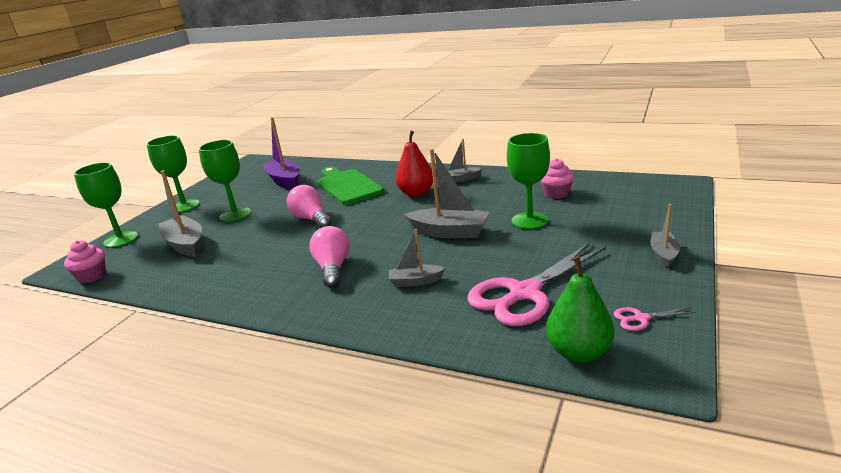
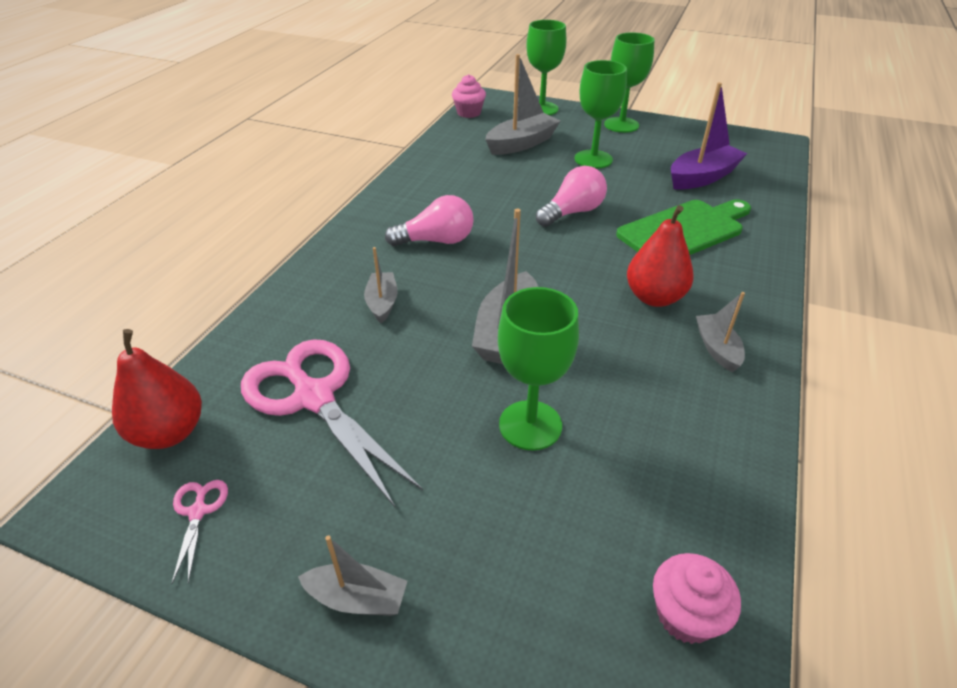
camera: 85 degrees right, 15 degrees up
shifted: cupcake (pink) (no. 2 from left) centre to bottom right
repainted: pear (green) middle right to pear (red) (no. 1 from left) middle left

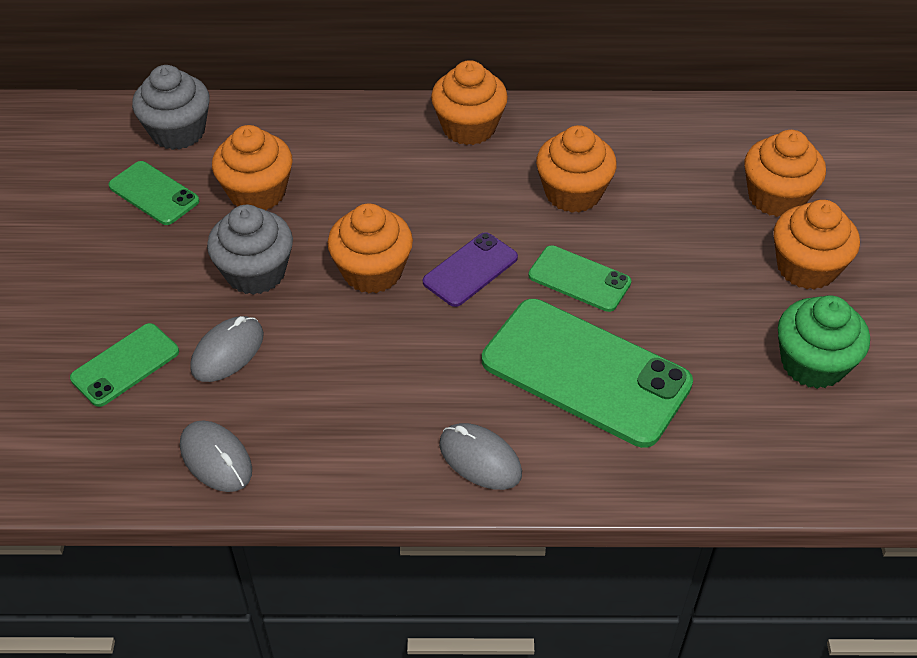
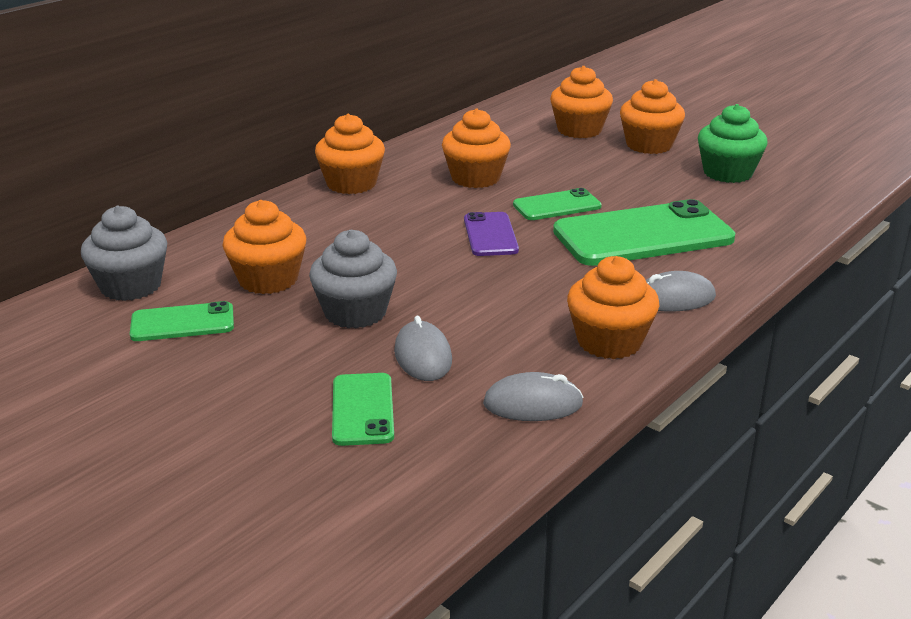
camera: 50 degrees left, 20 degrees down
shifted: cupcake (orange) (no. 2 from left in the first image) centre to cupcake (orange) (no. 5 from left) middle right

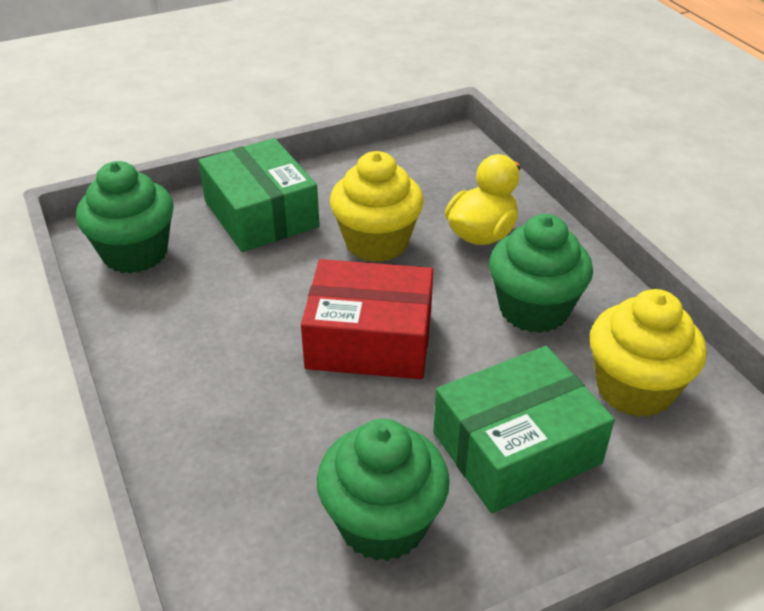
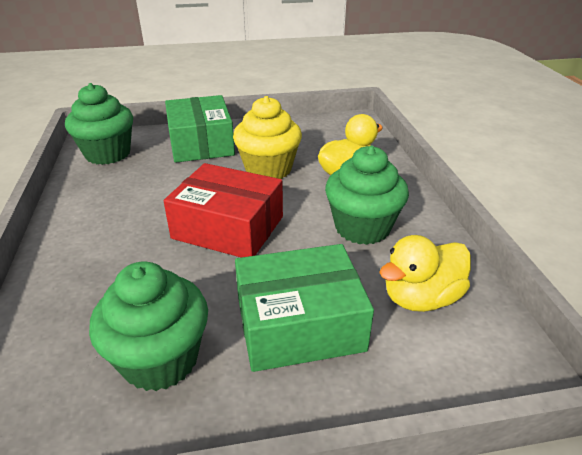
camera: 15 degrees right, 5 degrees down
swapped: cupcake (yellow) (no. 2 from left) middle right to duck (yellow) (no. 2 from left) middle right

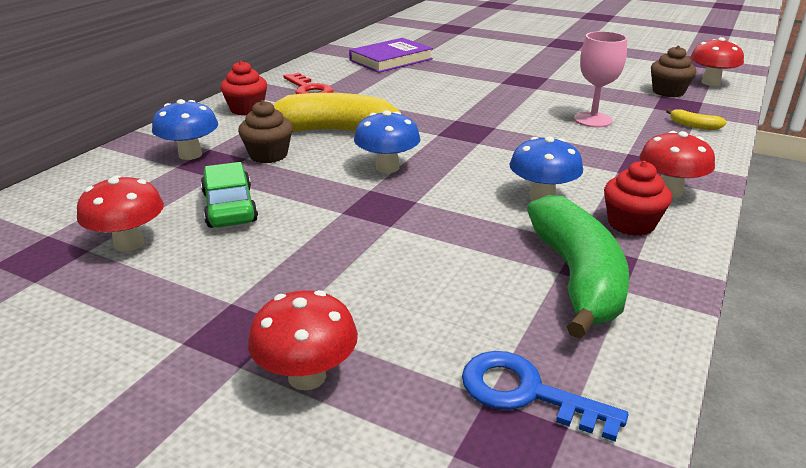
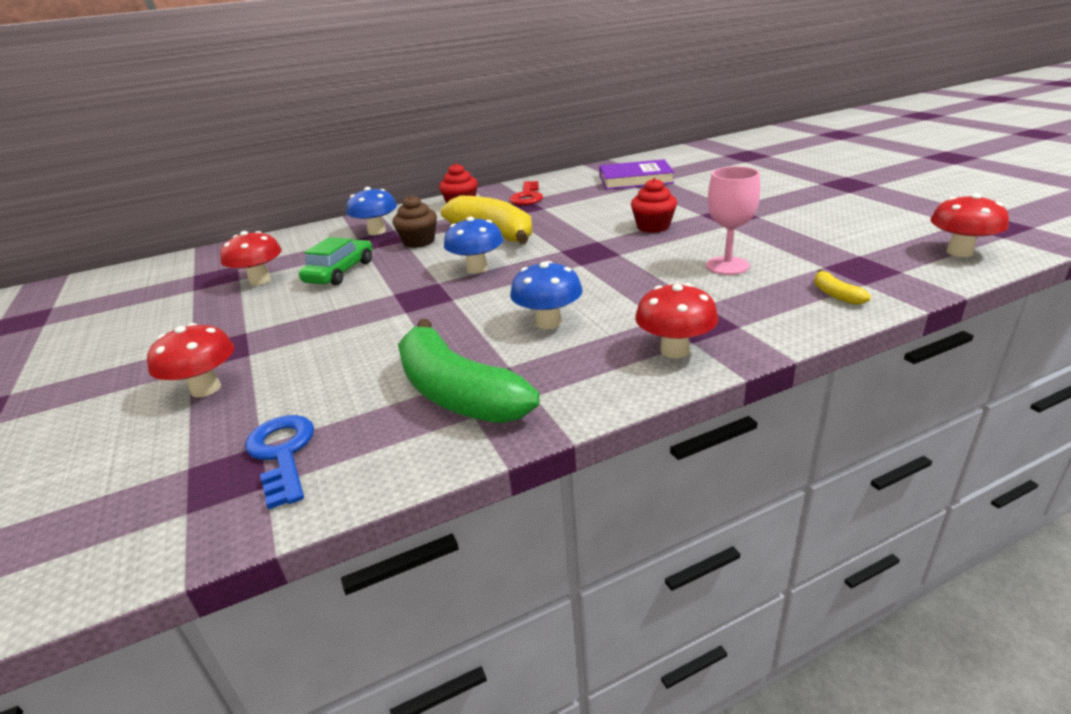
camera: 40 degrees right, 0 degrees up
gone: cupcake (brown) (no. 2 from left) top right
shifted: cupcake (red) (no. 2 from left) middle right to top centre
rotated: banana (green) middle right = centre 105 degrees clockwise

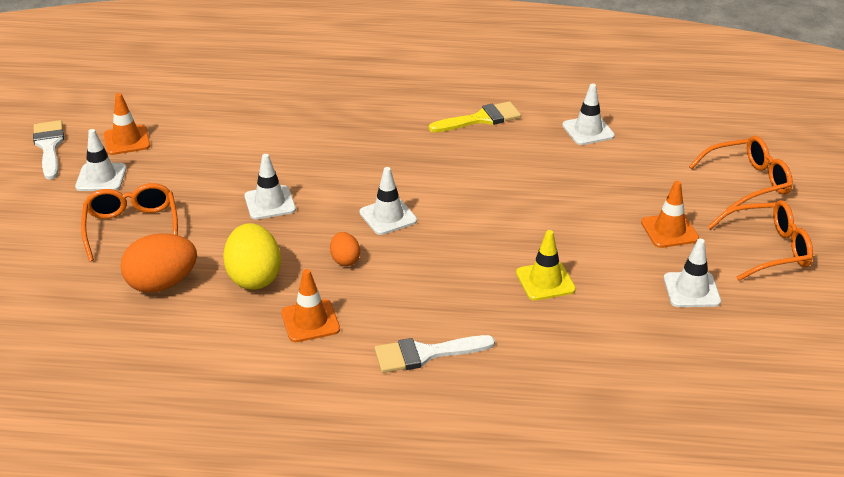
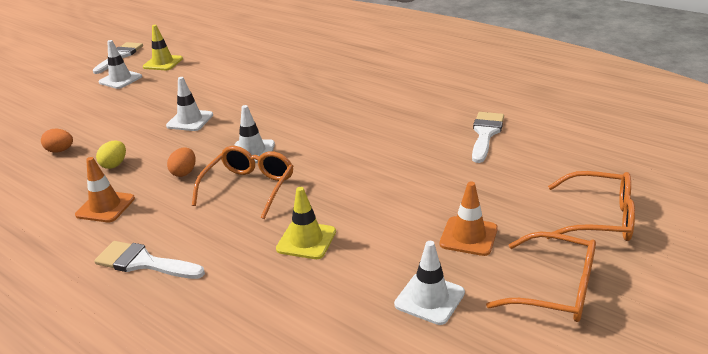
camera: 35 degrees right, 5 degrees down
gone: brush (yellow) top centre
shifted: glasses (orange) (no. 1 from left) middle left to centre
swapped: traffic cone (white) (no. 4 from left) top right to brush (white) (no. 3 from left) middle right
repainted: traffic cone (orange) (no. 1 from left) top left to traffic cone (yellow) (no. 1 from left) top left
scaled: egg (orange) (no. 1 from left) middle left = middle left x0.53; egg (yellow) middle left = middle left x0.53

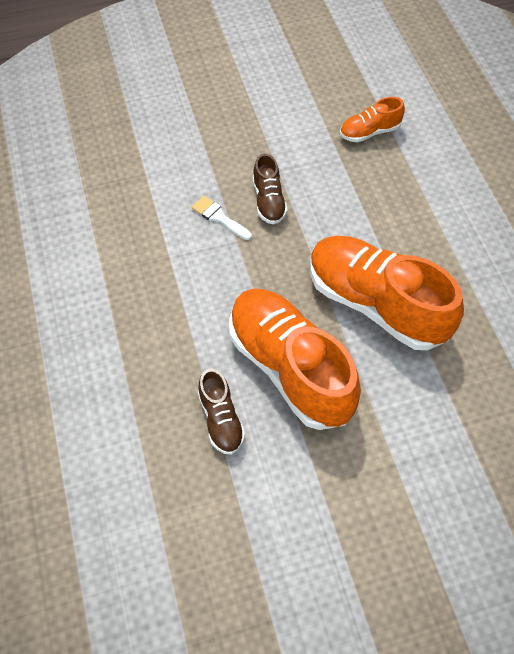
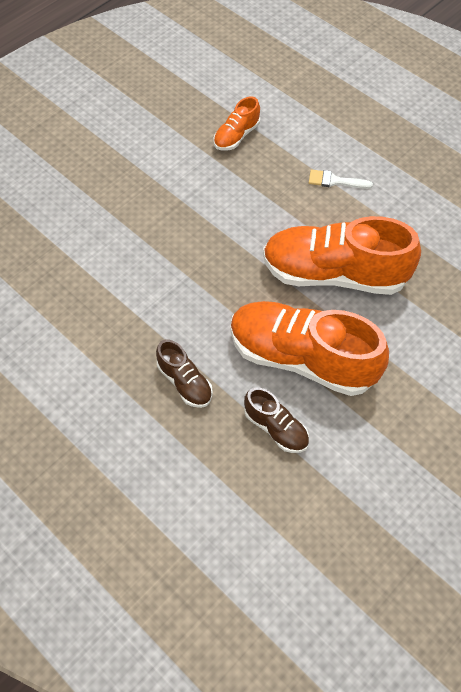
camera: 30 degrees left, 0 degrees up
shifted: brush (white) centre to top right; shoe (brown) (no. 2 from left in the first image) top centre to shoe (brown) (no. 1 from left) centre

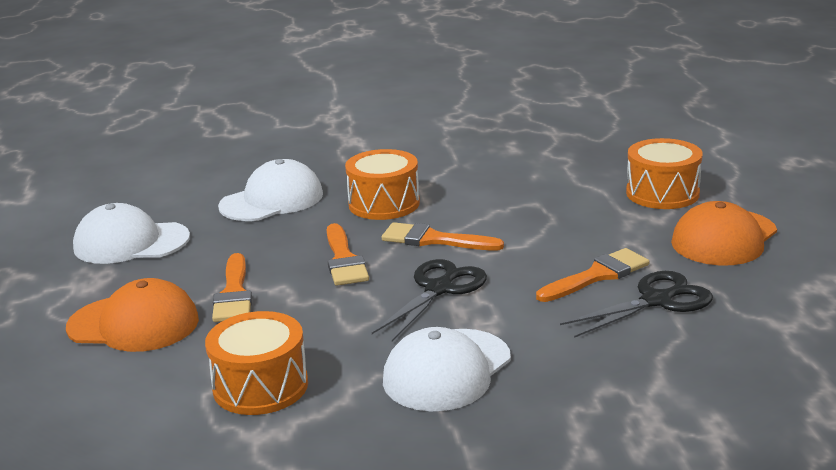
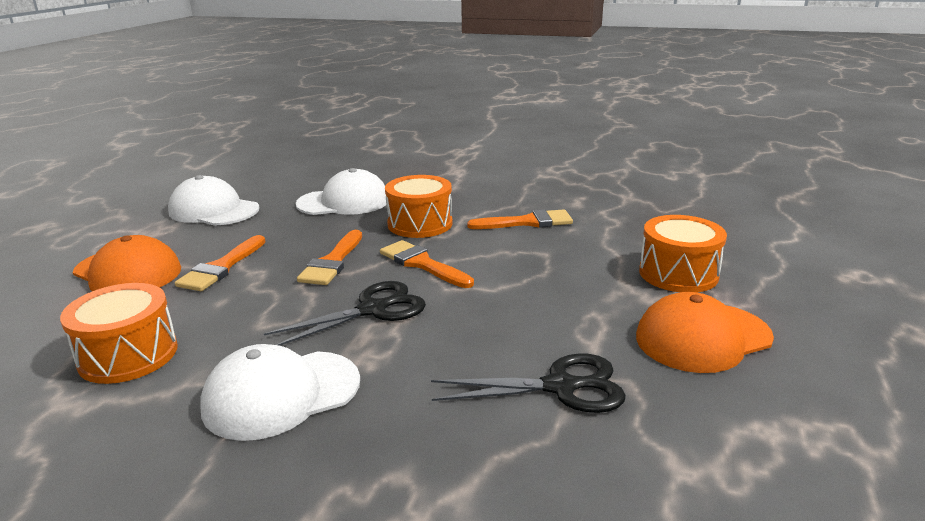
camera: 25 degrees right, 0 degrees up
shifted: brush (orange) (no. 4 from left) middle right to centre

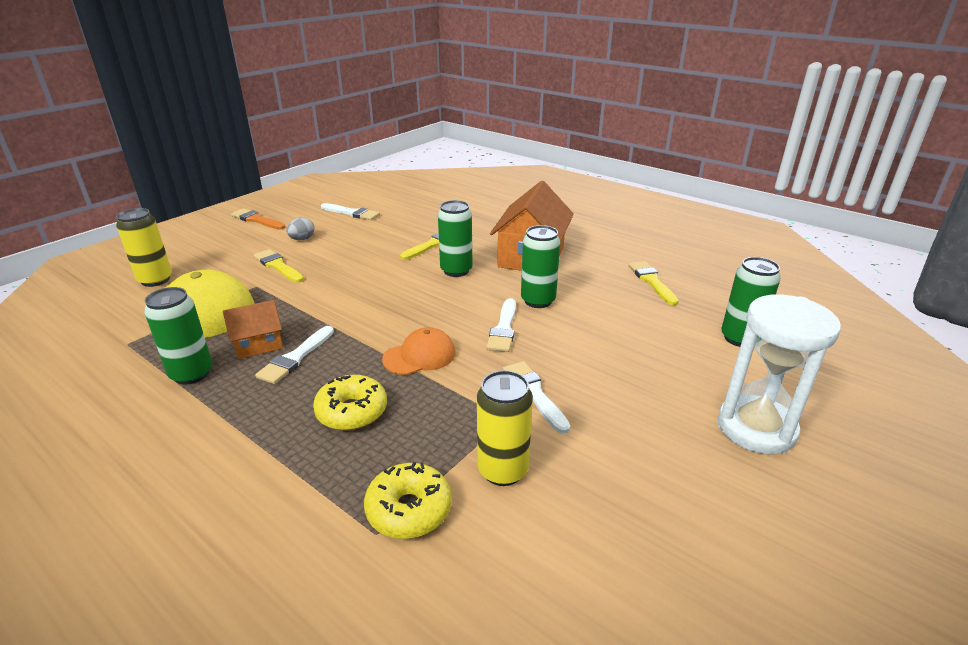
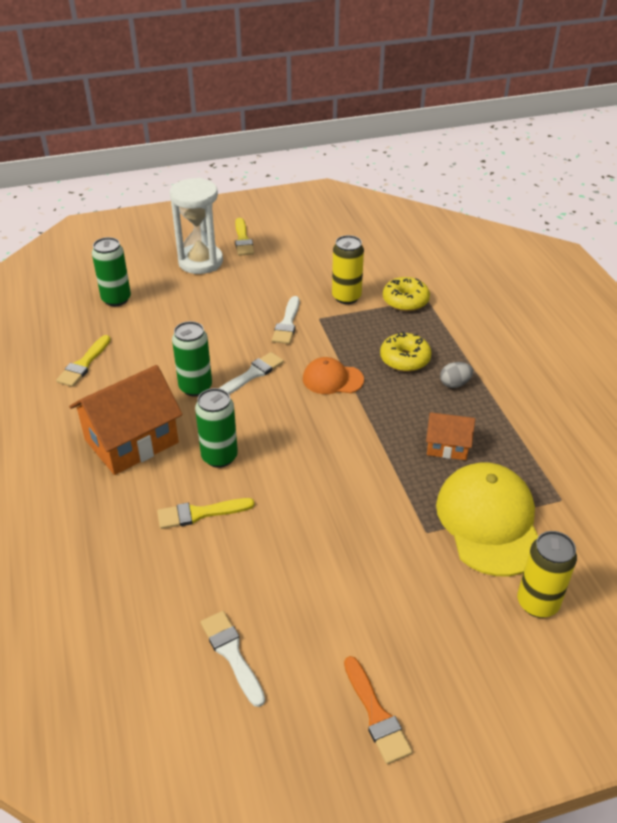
camera: 145 degrees left, 10 degrees up
gone: can (green) (no. 1 from left) middle left; brush (white) (no. 1 from left) middle left
shifted: brush (yellow) (no. 1 from left in the first image) middle left to brush (yellow) (no. 3 from left) top centre; egg (grey) middle left to middle right

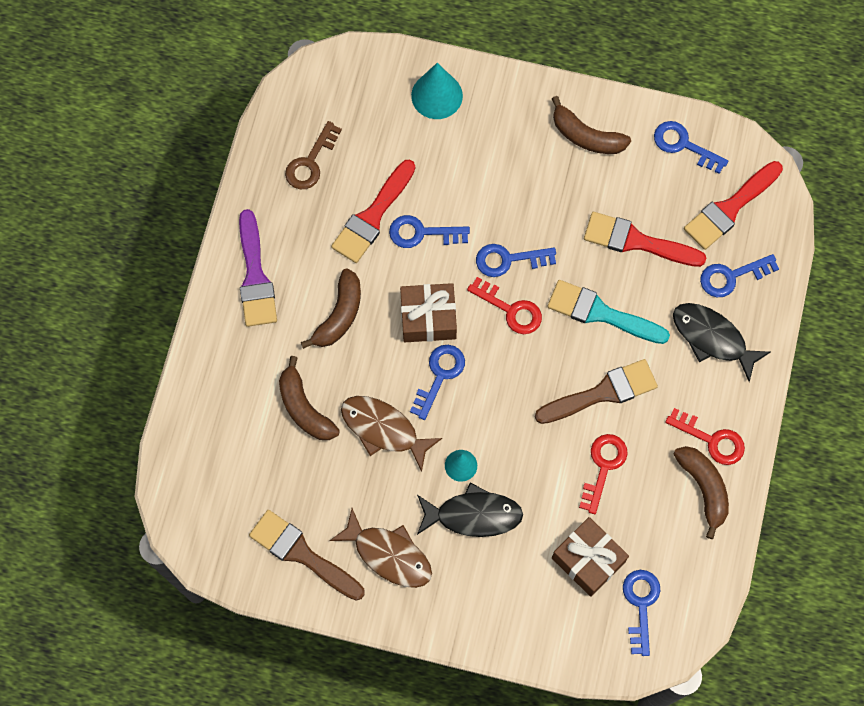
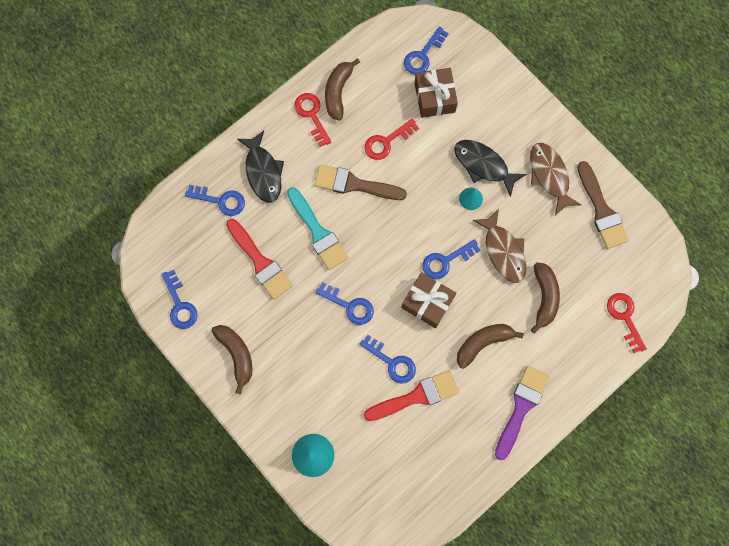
camera: 145 degrees left, 5 degrees up
gone: key (brown) top centre; brush (red) (no. 3 from left) top right
shifted: key (red) (no. 1 from left in the first image) centre to key (red) (no. 3 from left) middle right

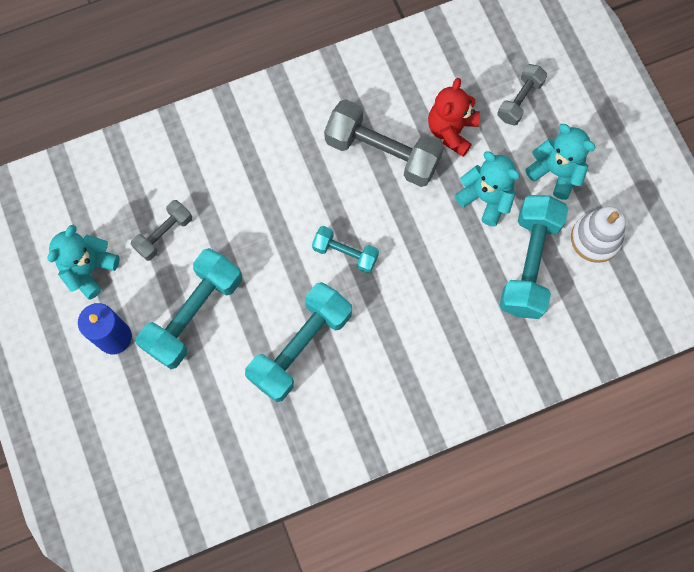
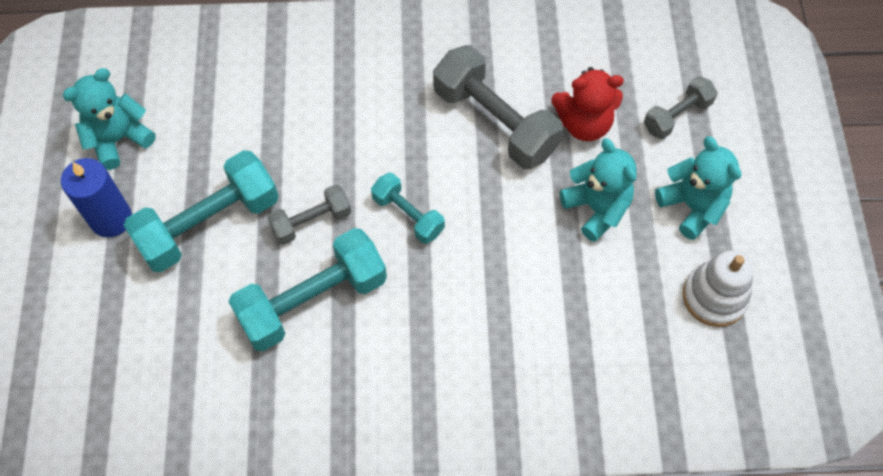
camera: 20 degrees right, 10 degrees down
gone: dumbbell (turquoise) (no. 4 from left) middle right
shifted: dumbbell (grey) (no. 1 from left) middle left to centre
rotated: teddy bear (red) top centre = top centre 135 degrees counterclockwise

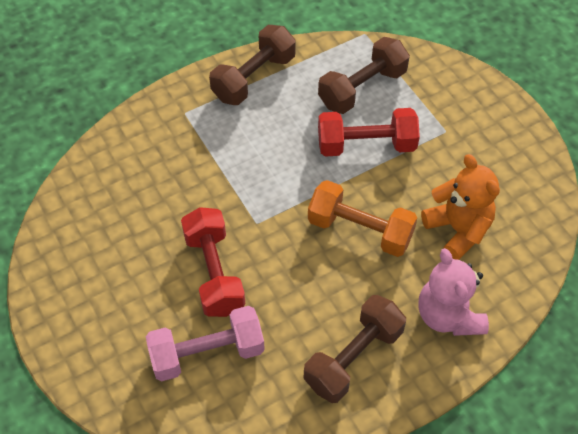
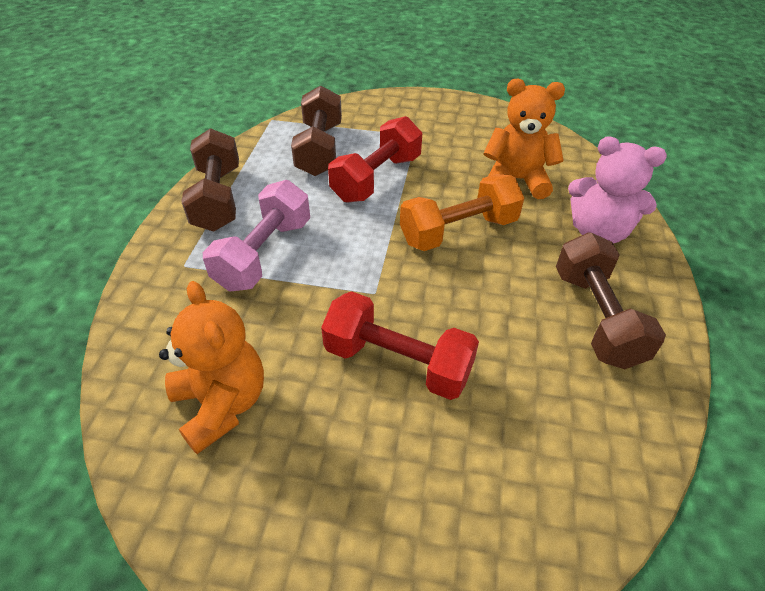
camera: 50 degrees left, 10 degrees down
new: teddy bear (orange) (no. 1 from left) middle left
shifted: dumbbell (pink) bottom centre to centre

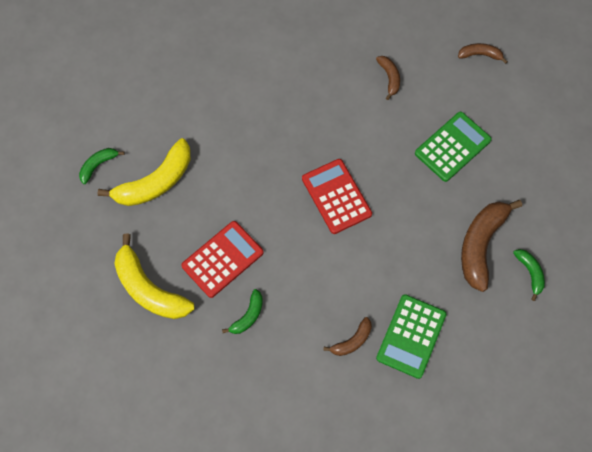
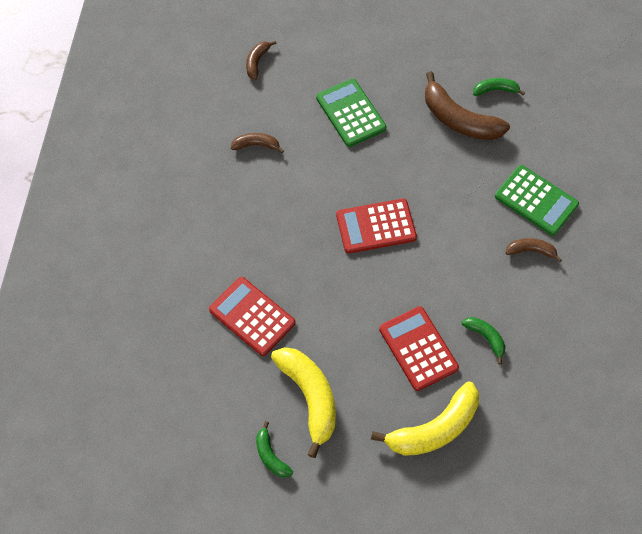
camera: 75 degrees left, 5 degrees down
new: calculator (red) (no. 1 from left) centre
rotated: banana (brown) (no. 1 from left in the first image) bottom centre = middle right 60 degrees counterclockwise

